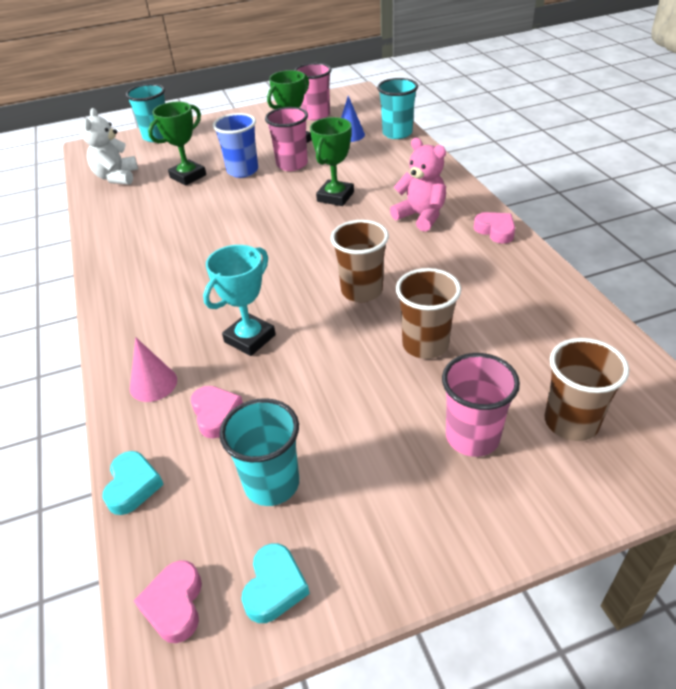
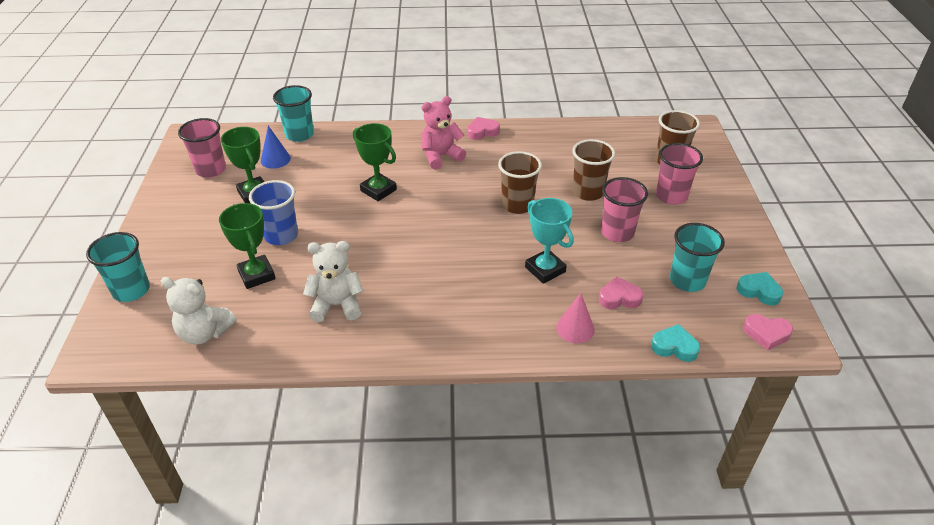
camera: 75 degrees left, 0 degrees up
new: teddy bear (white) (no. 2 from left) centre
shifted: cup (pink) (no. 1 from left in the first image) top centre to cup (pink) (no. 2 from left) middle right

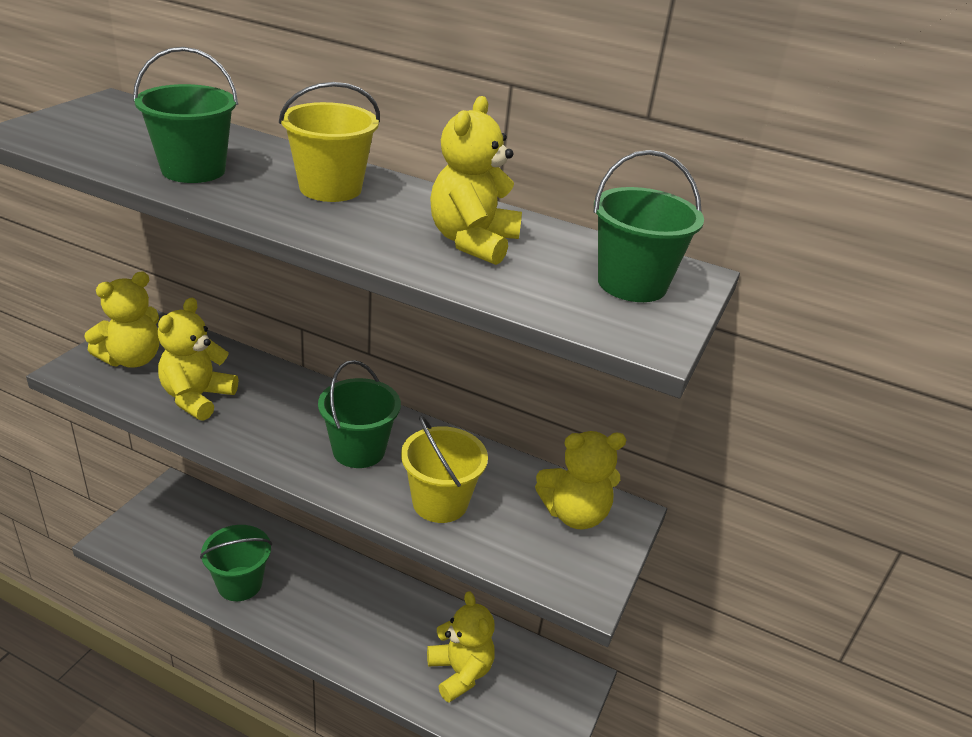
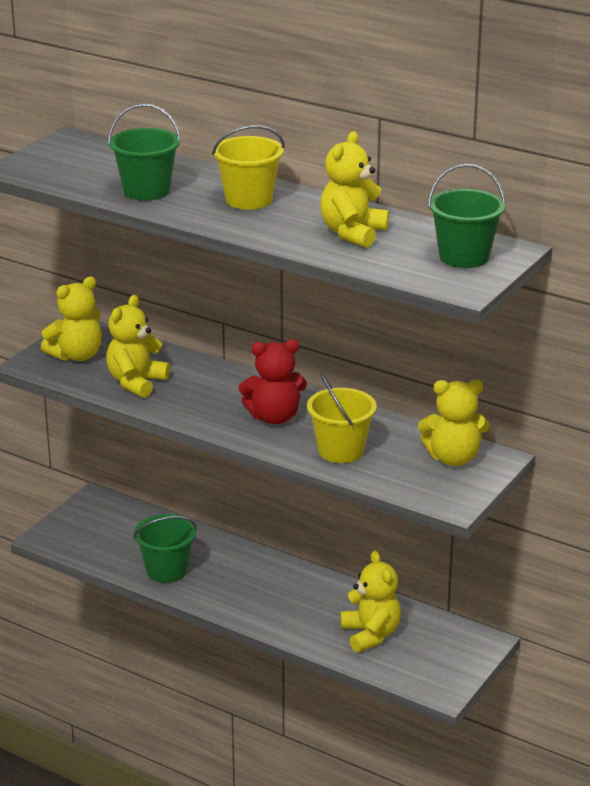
camera: 10 degrees right, 5 degrees down
swapped: bucket (green) (no. 3 from left) centre to teddy bear (red) centre

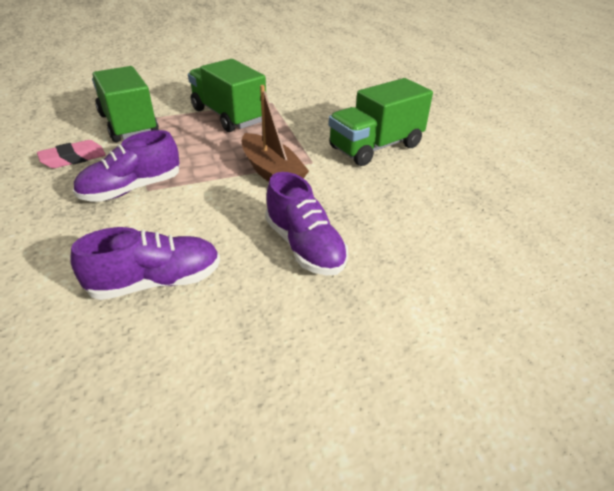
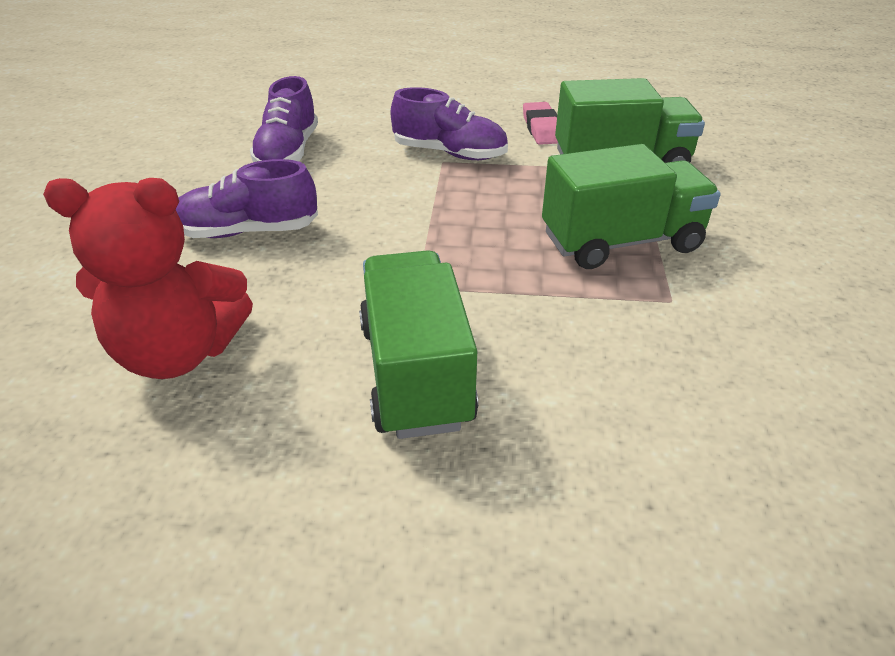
camera: 115 degrees right, 0 degrees up
gone: boat (brown) top centre
new: teddy bear (red) middle left
rotated: shoe (purple) (no. 1 from left in the first image) middle left = top centre 120 degrees clockwise

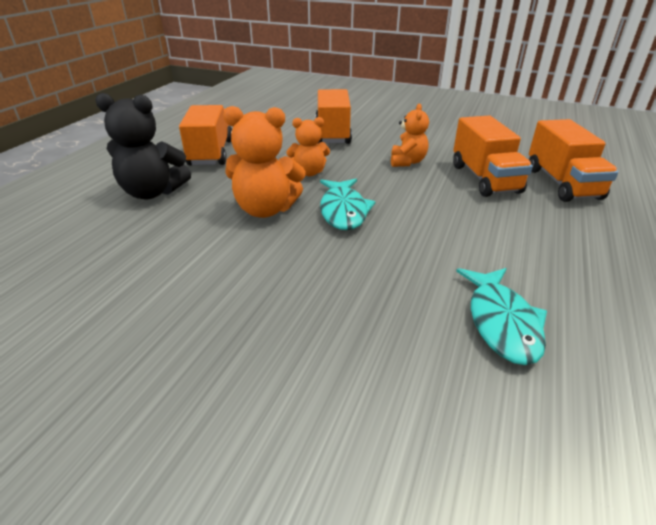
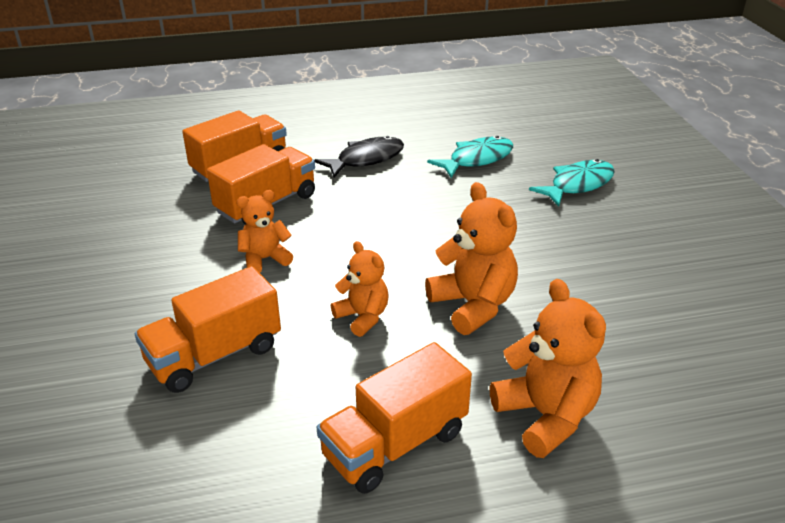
camera: 125 degrees left, 0 degrees up
new: fish (black) top centre
shifted: fish (turquoise) (no. 1 from left in the first image) centre to fish (turquoise) (no. 2 from left) middle right
repainted: teddy bear (black) top left to teddy bear (orange) (no. 4 from left) bottom right

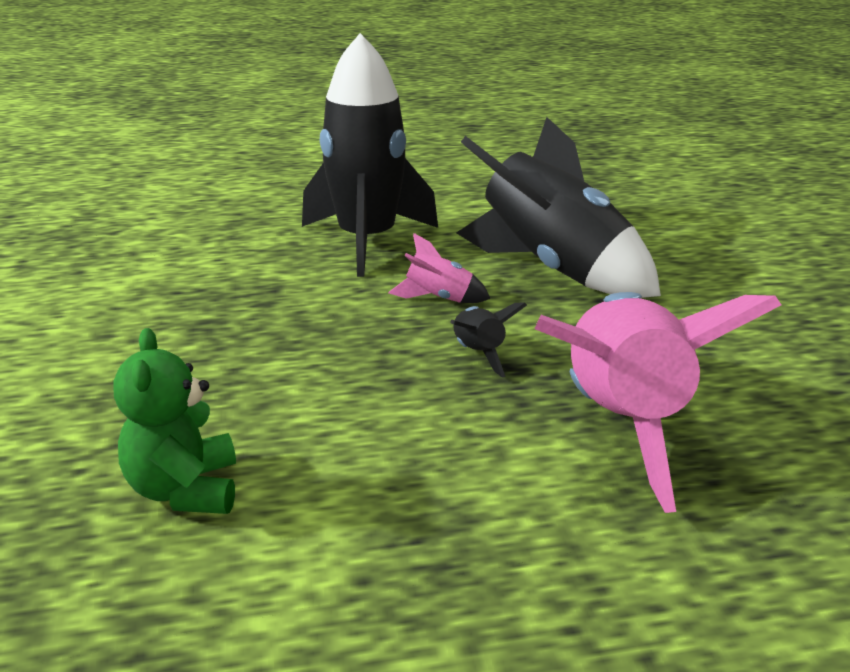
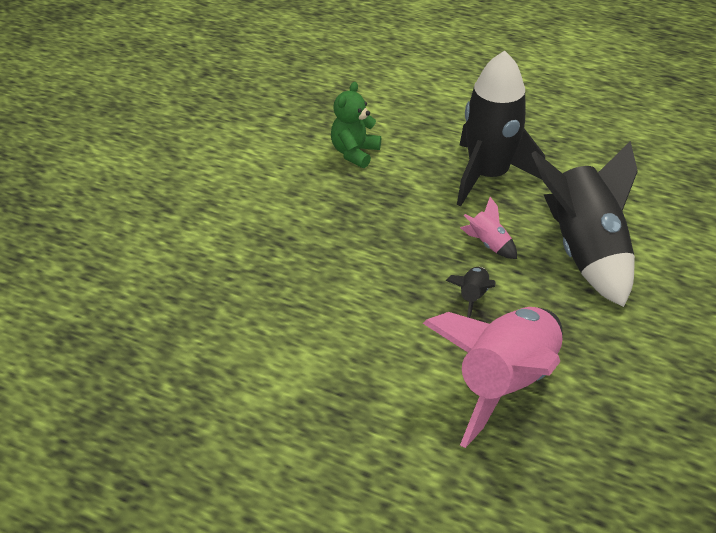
camera: 35 degrees right, 15 degrees up
shifted: teddy bear (green) middle left to top centre

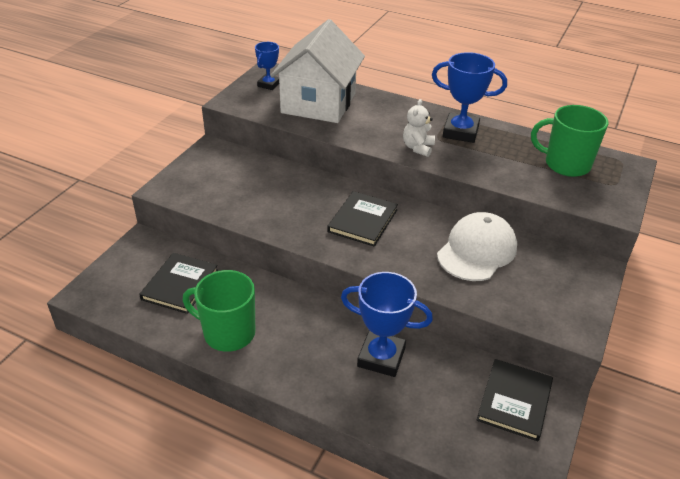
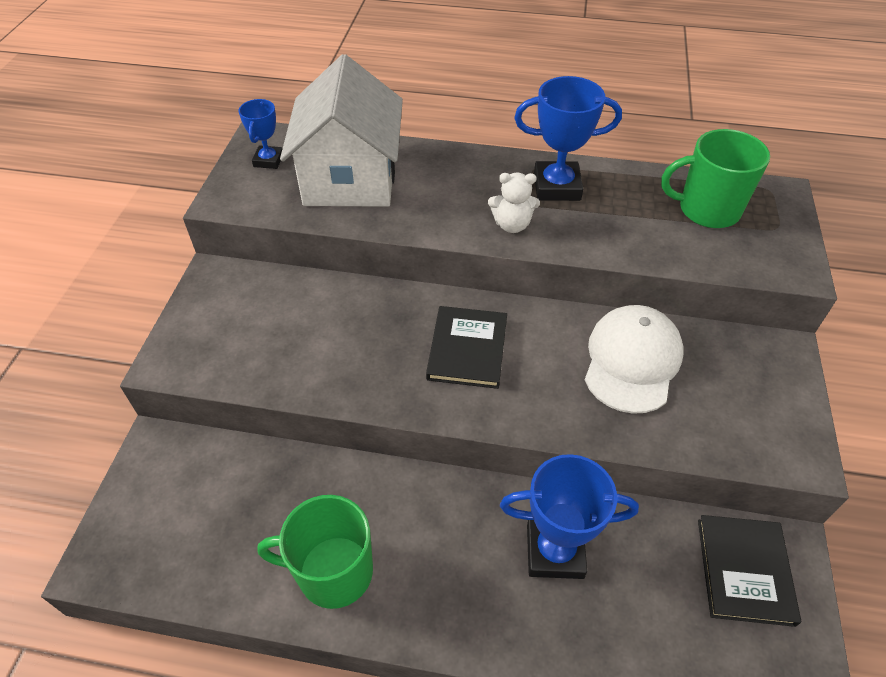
camera: 15 degrees left, 10 degrees up
gone: book (black) (no. 1 from left) middle left
rotated: teddy bear (white) top centre = top centre 90 degrees counterclockwise

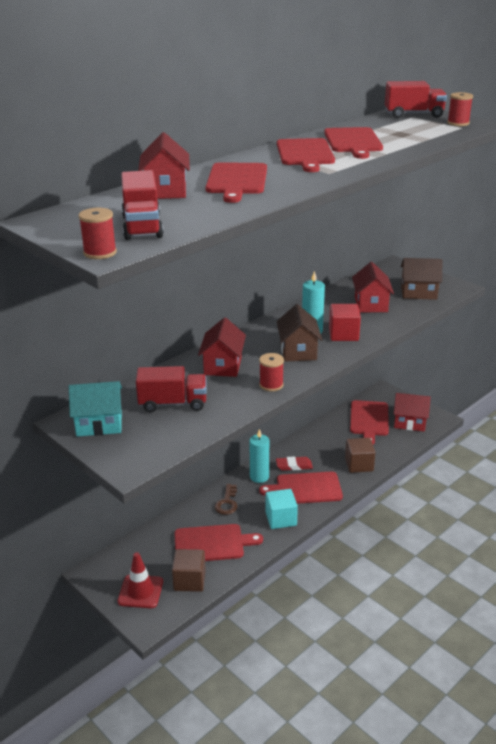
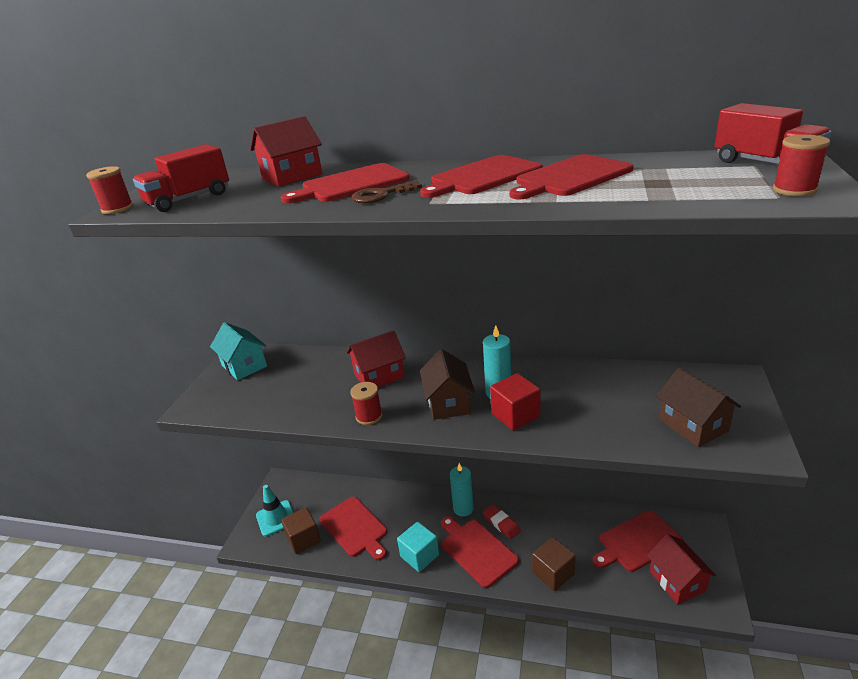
camera: 60 degrees right, 0 degrees up
gone: truck (red) (no. 2 from left) centre; house (red) (no. 3 from left) middle right
shifted: key (brown) bottom centre to top centre
repainted: traffic cone (red) bottom left to traffic cone (turquoise) bottom left
rotated: house (brown) (no. 1 from left) centre = centre 60 degrees counterclockwise

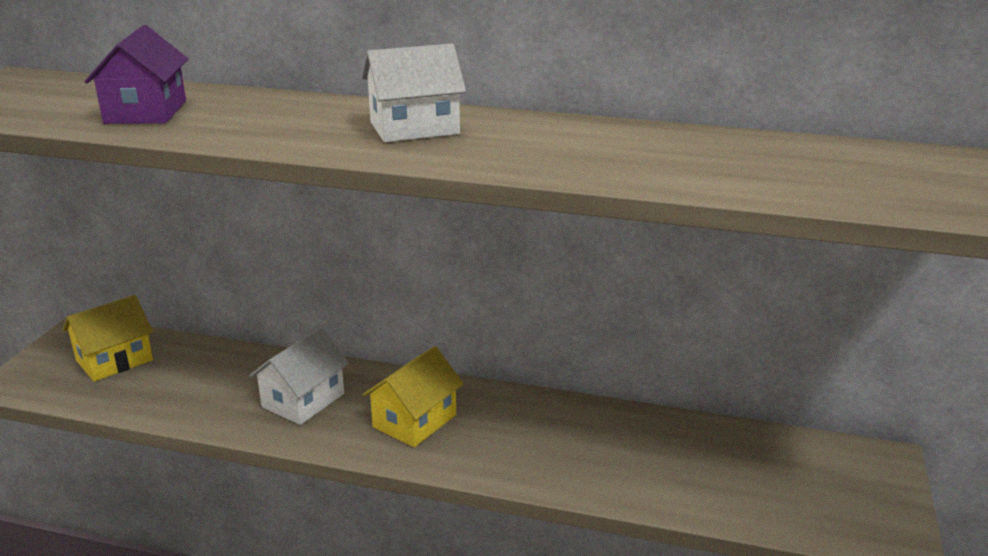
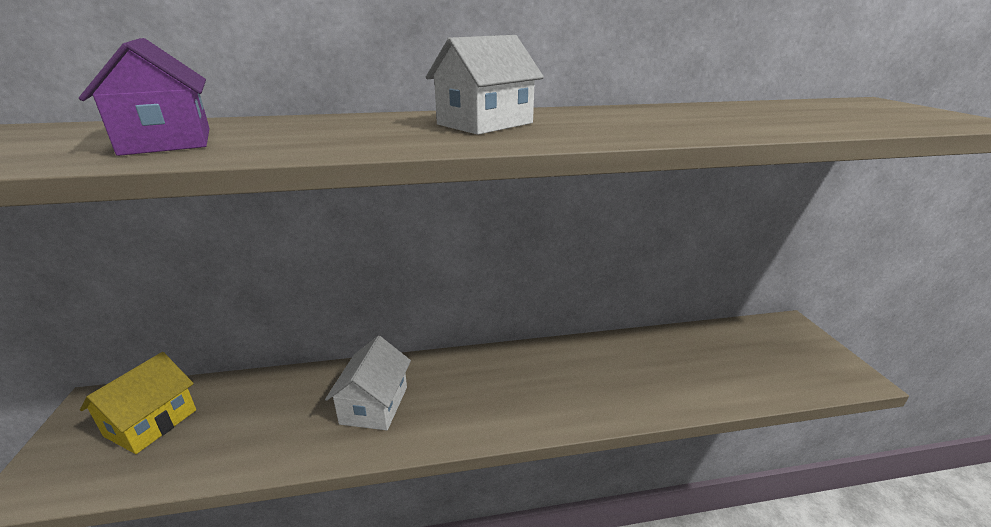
camera: 25 degrees left, 0 degrees up
gone: house (yellow) (no. 2 from left) bottom centre

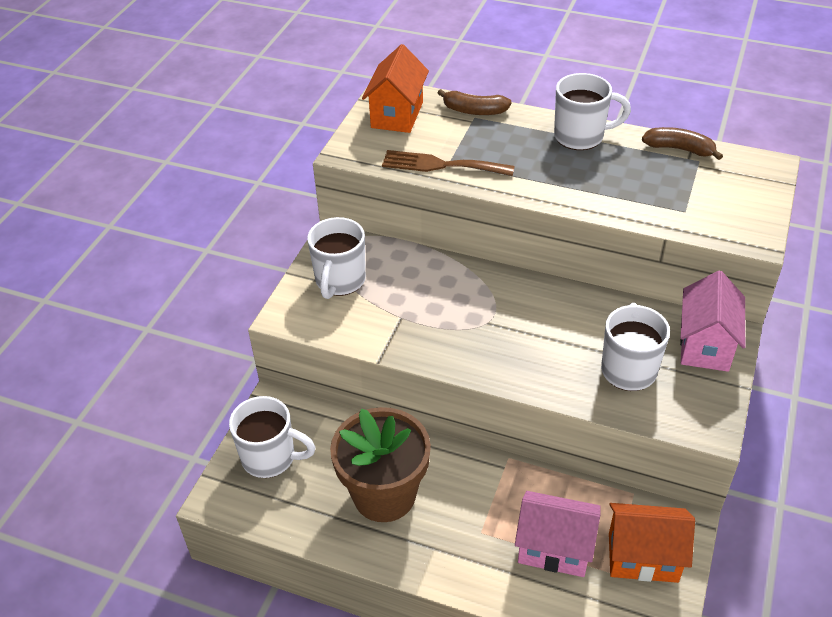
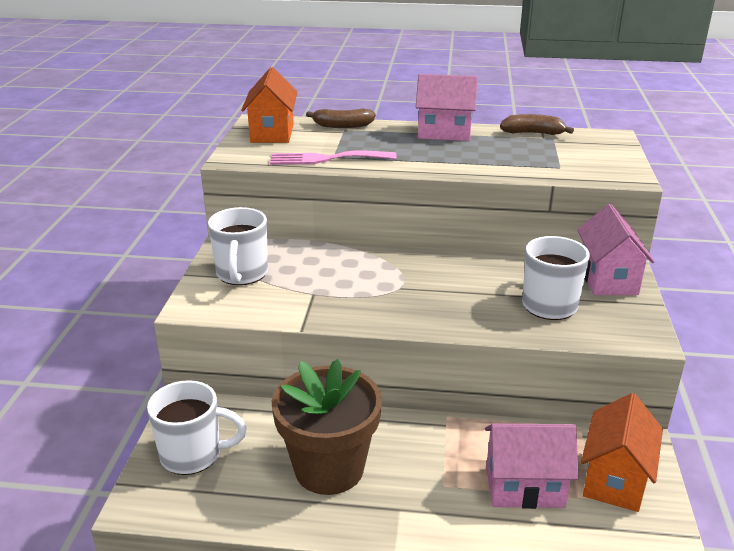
camera: 15 degrees left, 15 degrees down
swapped: mug (white) (no. 3 from left) top right to house (pink) (no. 1 from left) top centre
repainted: fork (brown) top centre to fork (pink) top centre
rotated: house (orange) (no. 2 from left) bottom right = bottom right 60 degrees counterclockwise

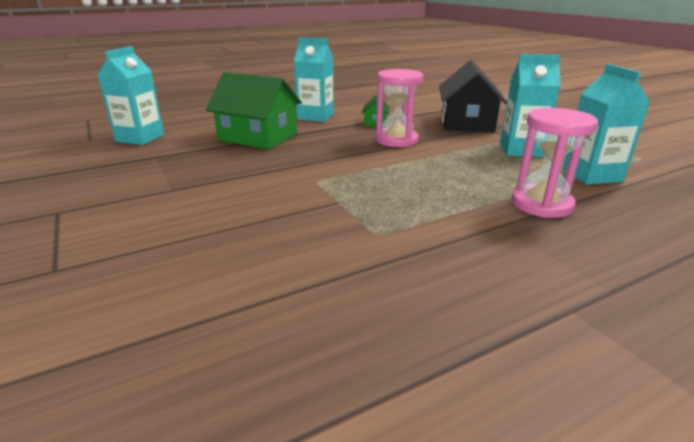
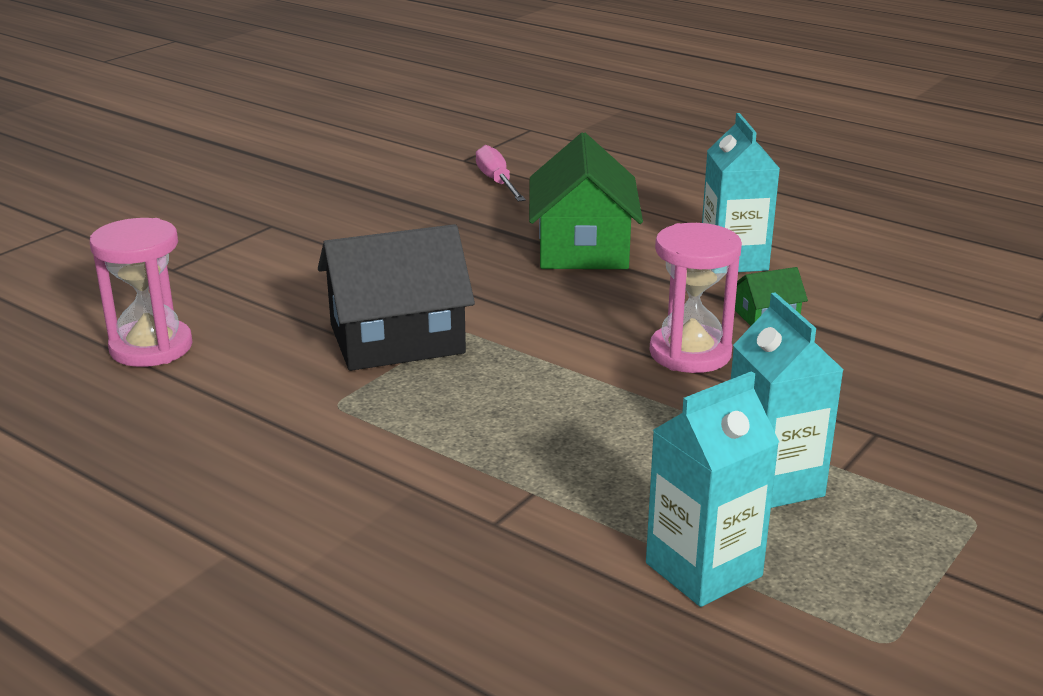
camera: 65 degrees right, 0 degrees up
shifted: house (black) top right to centre; hourglass (pink) (no. 2 from left in the first image) middle right to hourglass (pink) (no. 1 from left) middle left
swapped: carton (turquoise) (no. 1 from left) top left to screwdriver (pink) top centre

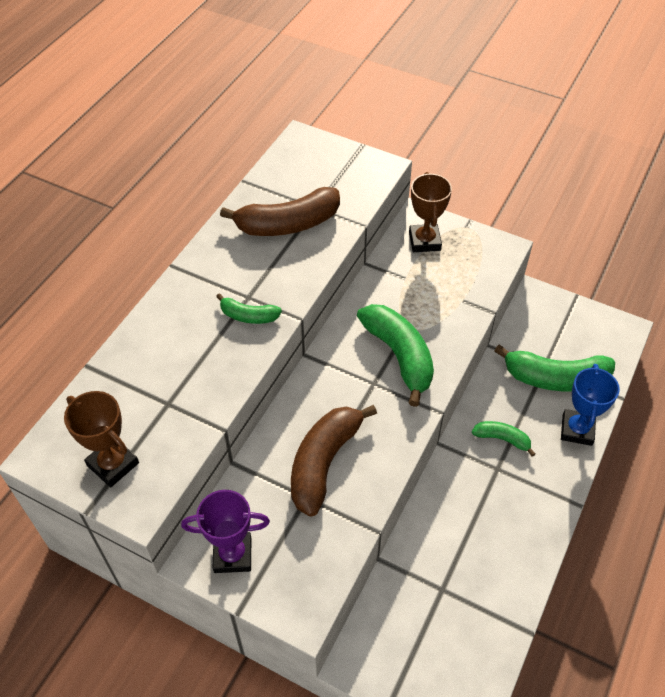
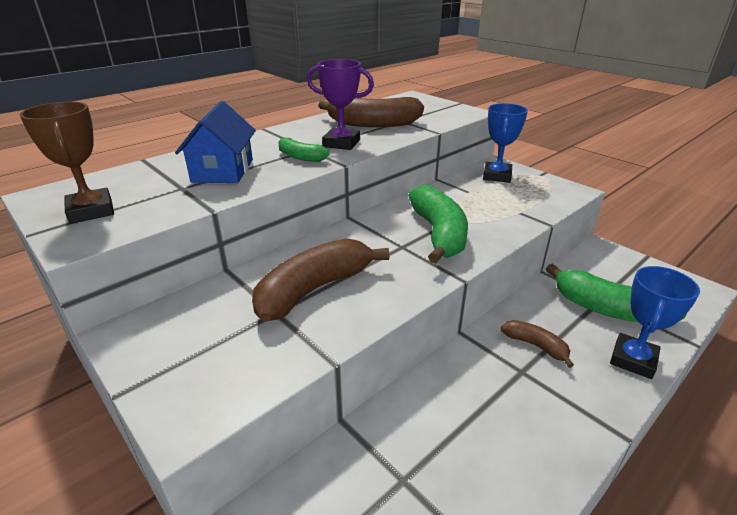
camera: 20 degrees right, 20 degrees down
new: house (blue) top left
shifted: trophy (purple) bottom centre to top centre
repainted: trophy (brown) (no. 2 from left) top centre to trophy (blue) (no. 1 from left) top right; banana (green) (no. 3 from left) middle right to banana (brown) (no. 3 from left) bottom right

